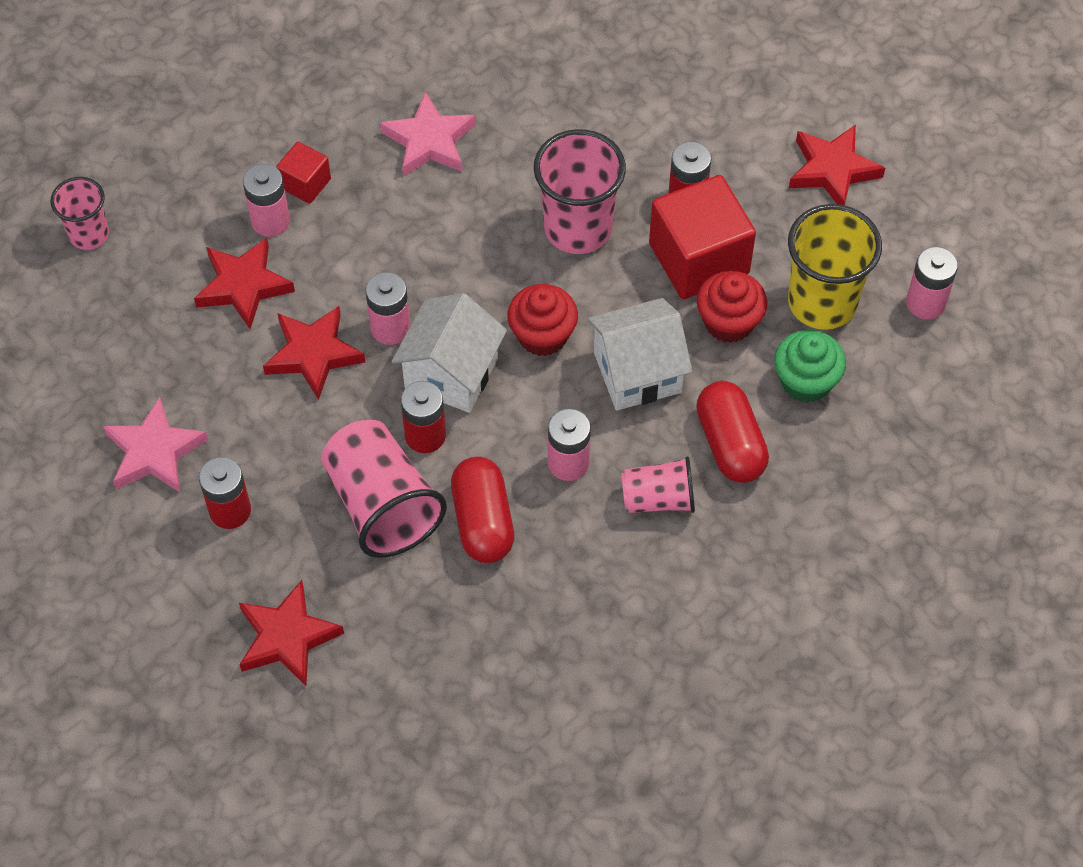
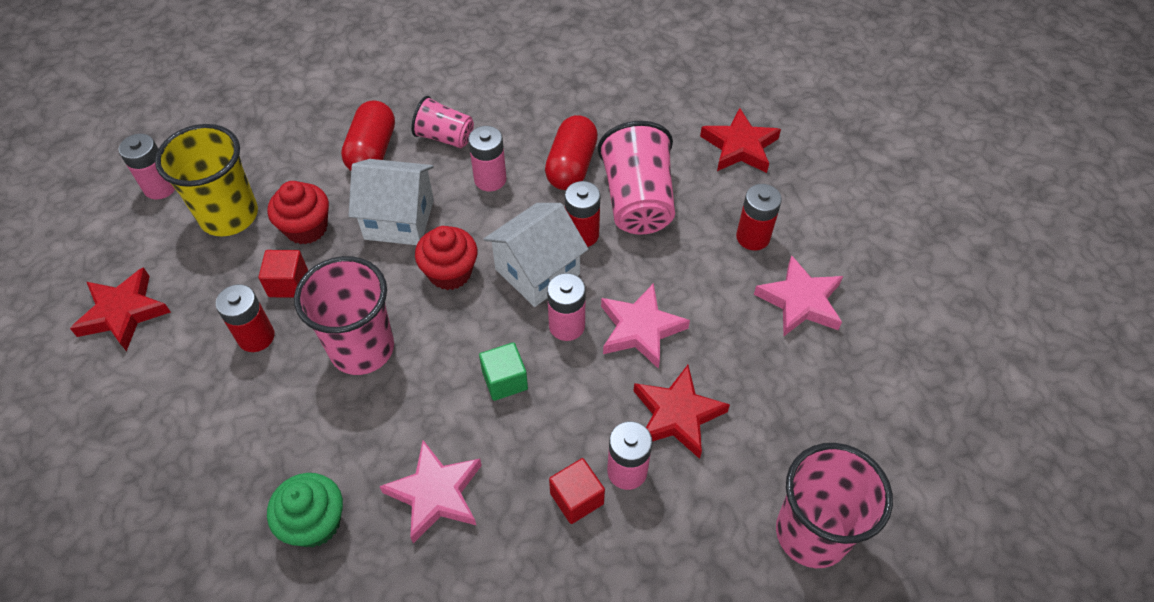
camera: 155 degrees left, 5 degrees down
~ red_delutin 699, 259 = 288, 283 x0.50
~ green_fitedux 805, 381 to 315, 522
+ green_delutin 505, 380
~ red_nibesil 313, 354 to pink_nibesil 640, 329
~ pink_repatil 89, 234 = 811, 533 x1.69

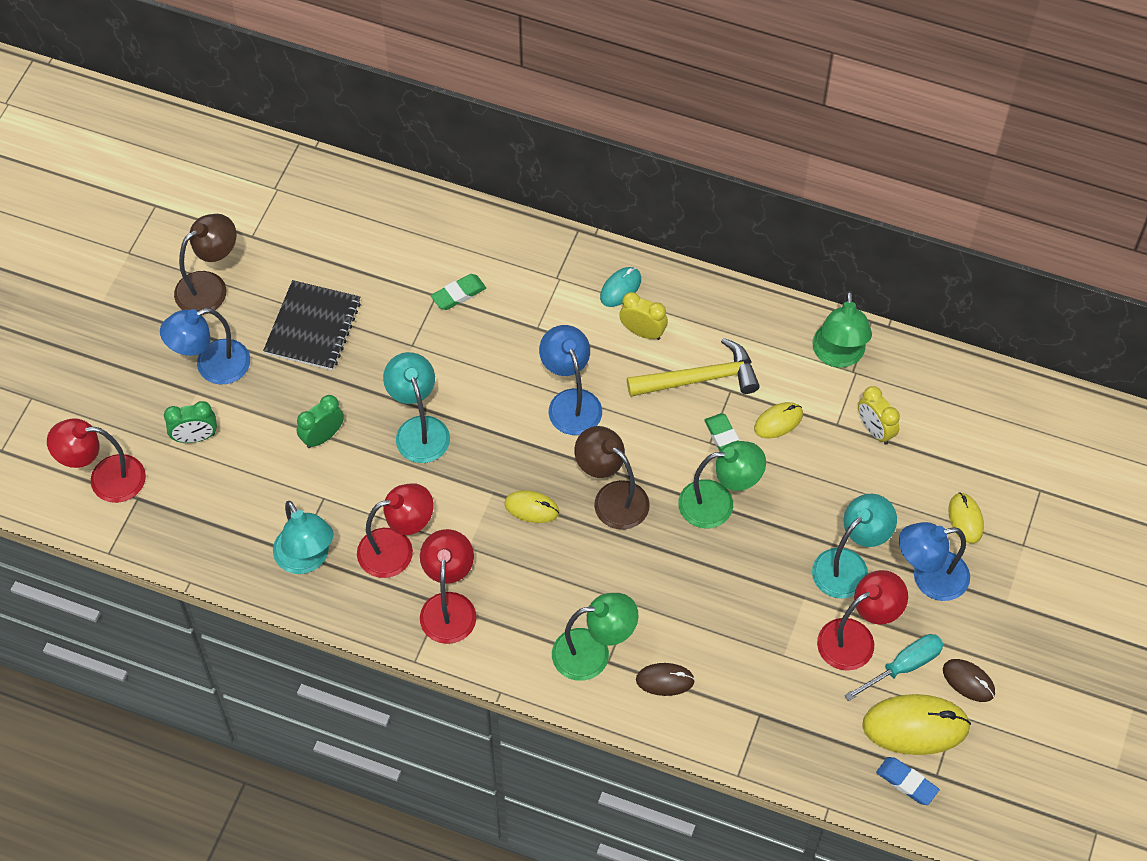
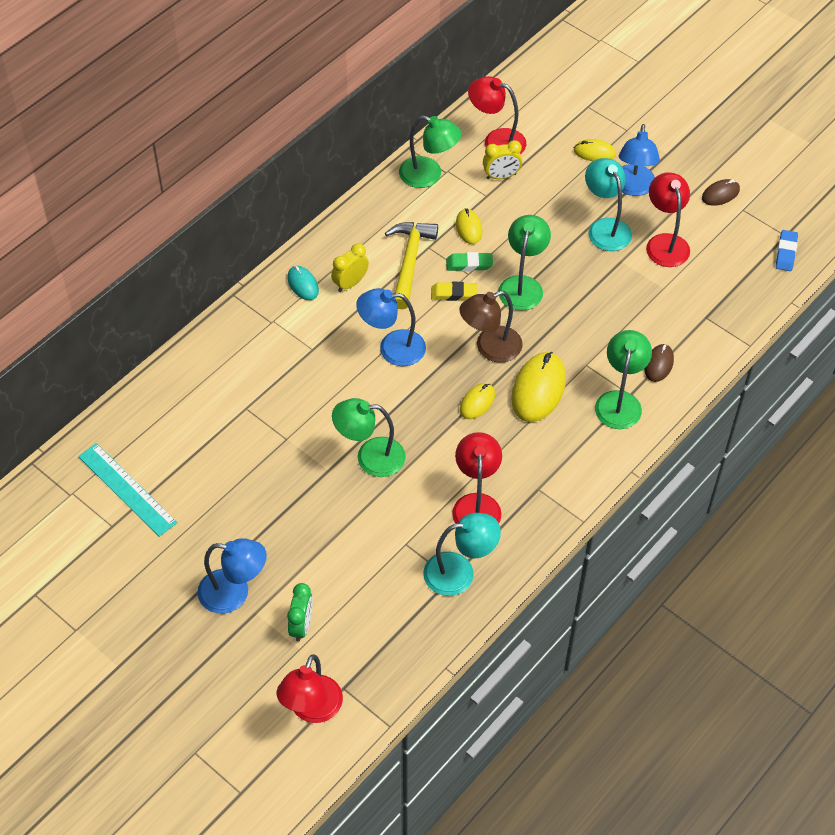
camera: 70 degrees left, 5 degrees down
+ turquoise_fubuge 127, 489
~ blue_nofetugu 212, 366 = 234, 593 75 degrees counterclockwise
~ turquoise_nofetugu 419, 429 to green_nofetugu 370, 457
+ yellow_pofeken 454, 294
~ red_nofetugu 449, 606 to 496, 141
~ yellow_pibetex 915, 726 to 538, 389
~ blue_pofeken 906, 782 = 786, 253 45 degrees counterclockwise
- brown_nofetugu 210, 287
- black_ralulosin 313, 327
- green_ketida 322, 436
- green_pofeken 458, 294
- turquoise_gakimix 903, 666

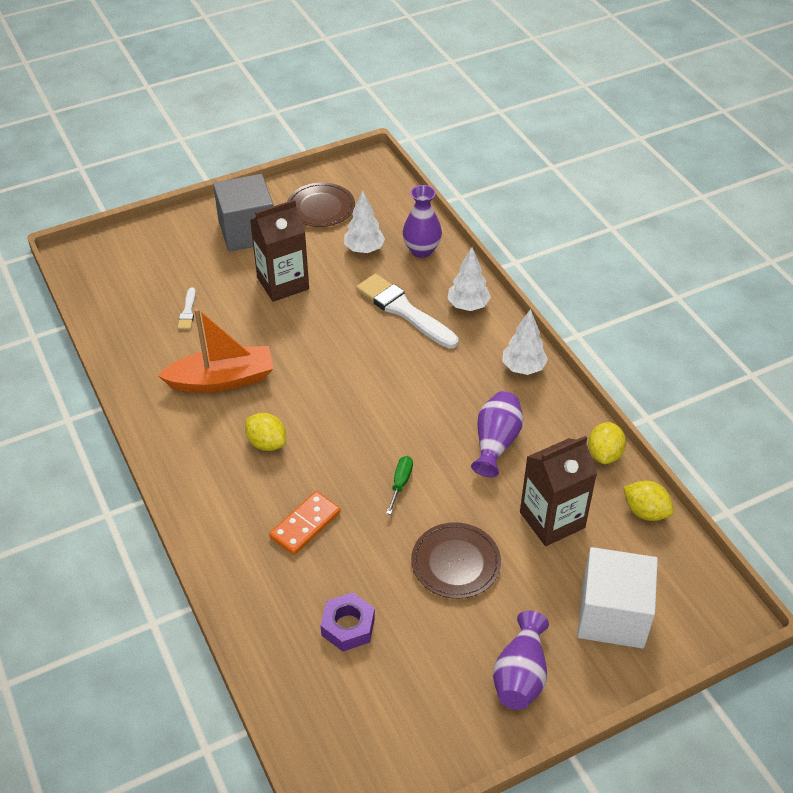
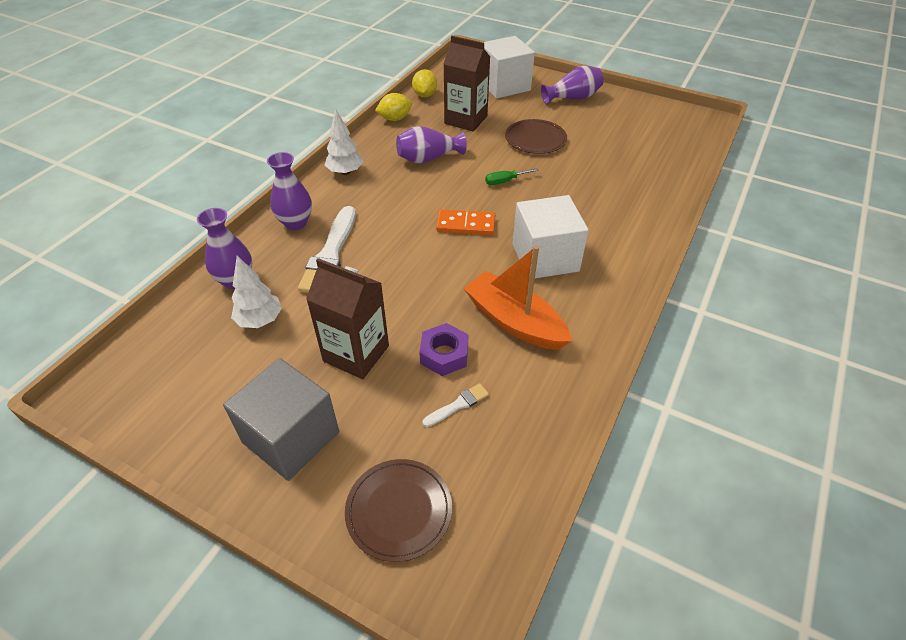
camera: 125 degrees left, 0 degrees up
~ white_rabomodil 468, 306 to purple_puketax 296, 223
~ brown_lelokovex 321, 207 to 399, 510
~ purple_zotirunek 348, 626 to 444, 354
~ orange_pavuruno 305, 525 to 466, 225
~ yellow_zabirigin 267, 443 to white_delutin 545, 257

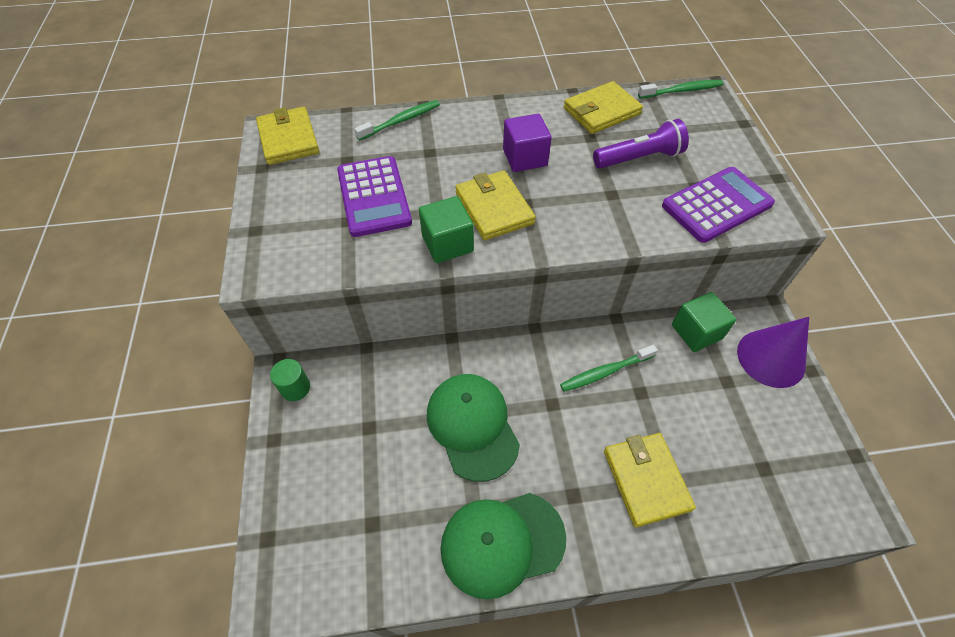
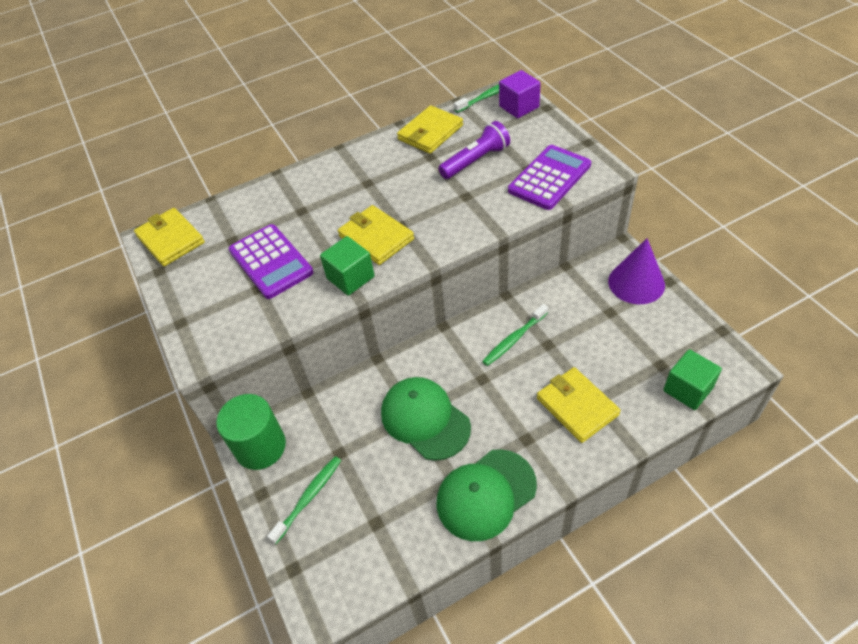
camera: 15 degrees left, 5 degrees down
~ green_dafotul 295, 388 = 260, 447 x1.90
~ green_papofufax 401, 121 to 308, 497
~ purple_delutin 525, 157 to 519, 107
~ green_delutin 696, 332 to 687, 389

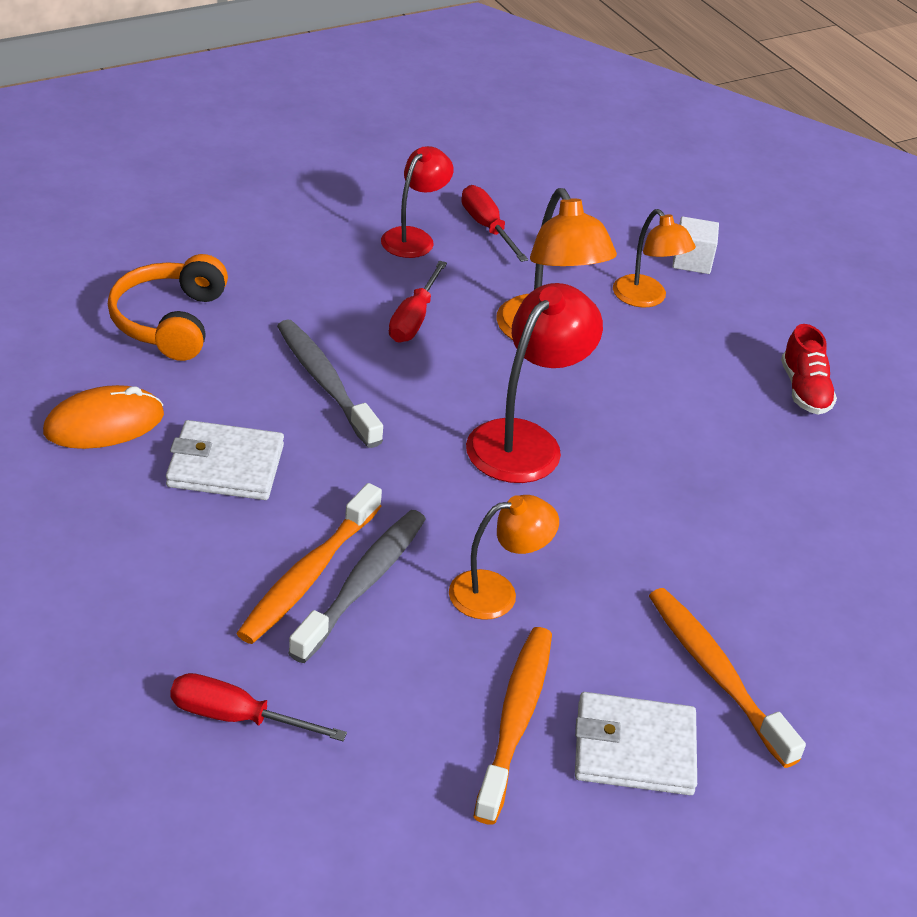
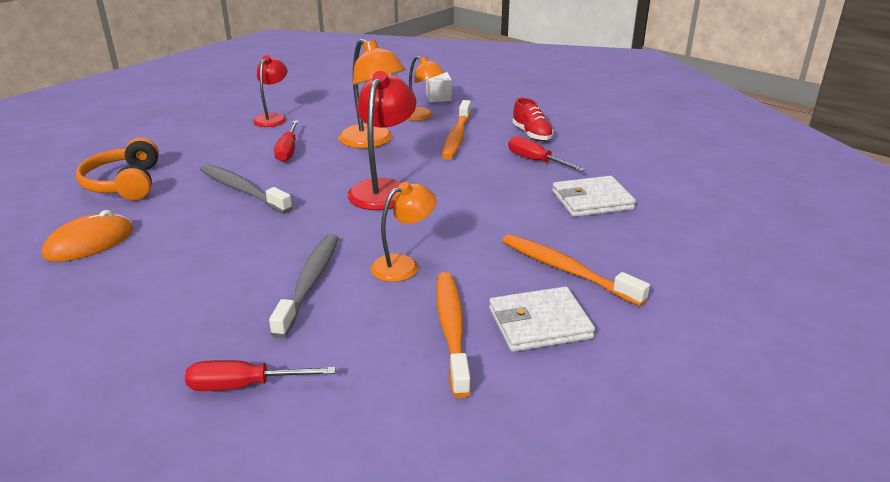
camera: 15 degrees left, 10 degrees down
~ orange_papofufax 308, 575 to 456, 137
~ red_gakimix 487, 227 to 535, 161
~ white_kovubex 225, 466 to 592, 200

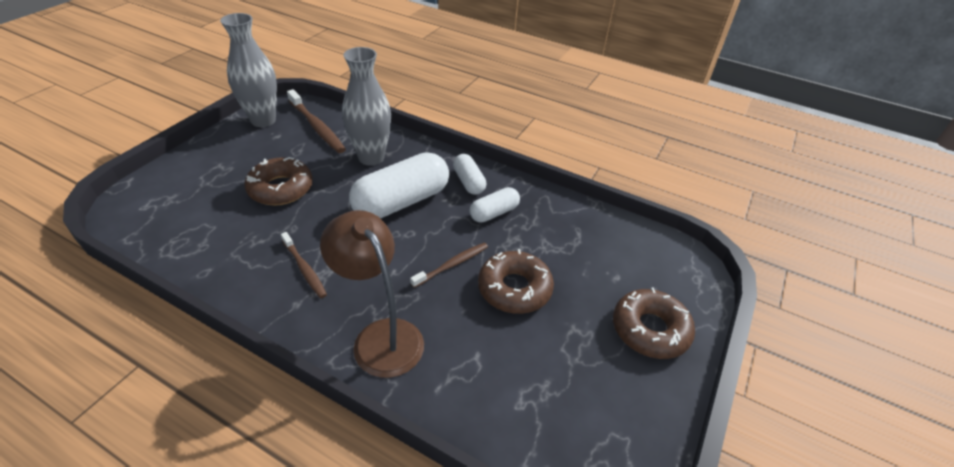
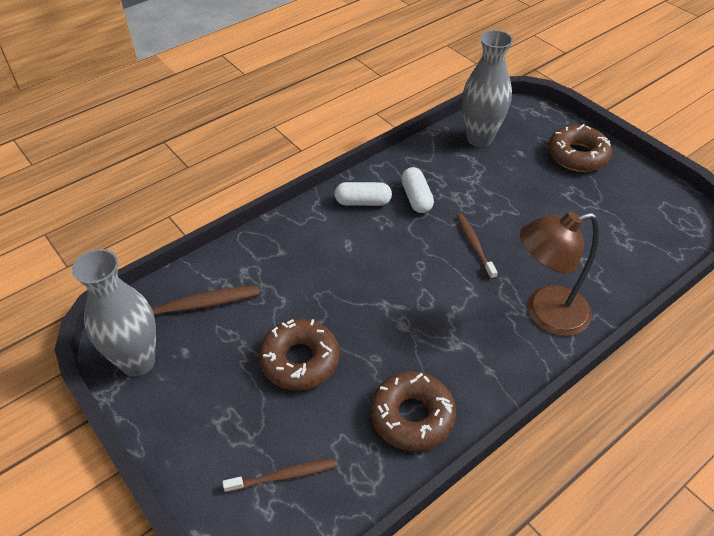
camera: 65 degrees left, 5 degrees up
~ brown_papofufax 304, 269 to 285, 475
~ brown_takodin 514, 289 to 412, 416
~ grey_puketax 371, 157 to 479, 139
- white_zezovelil 402, 202

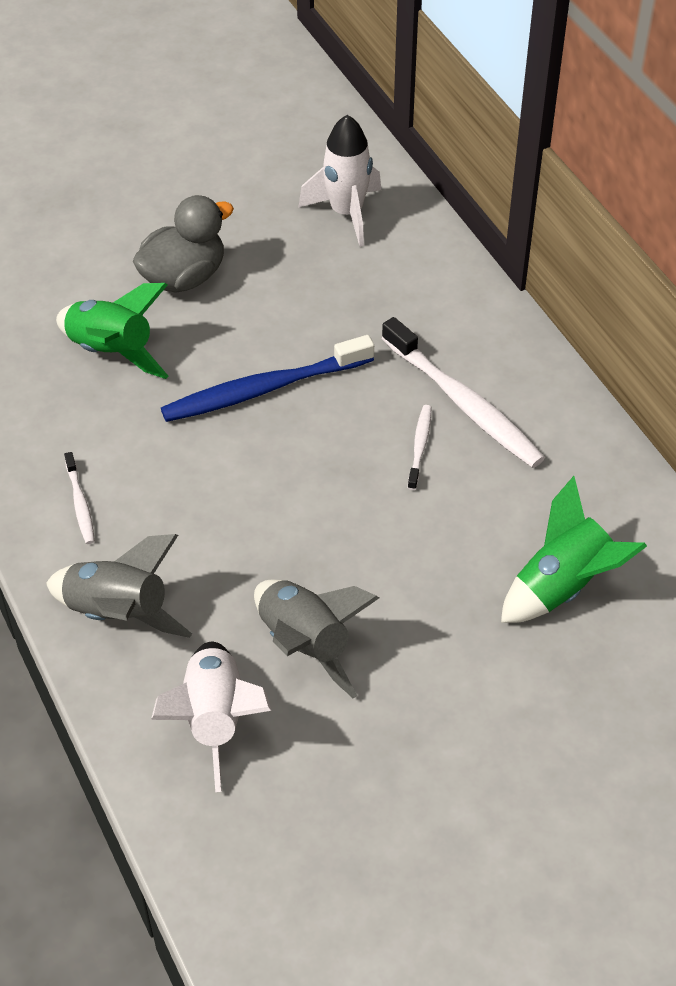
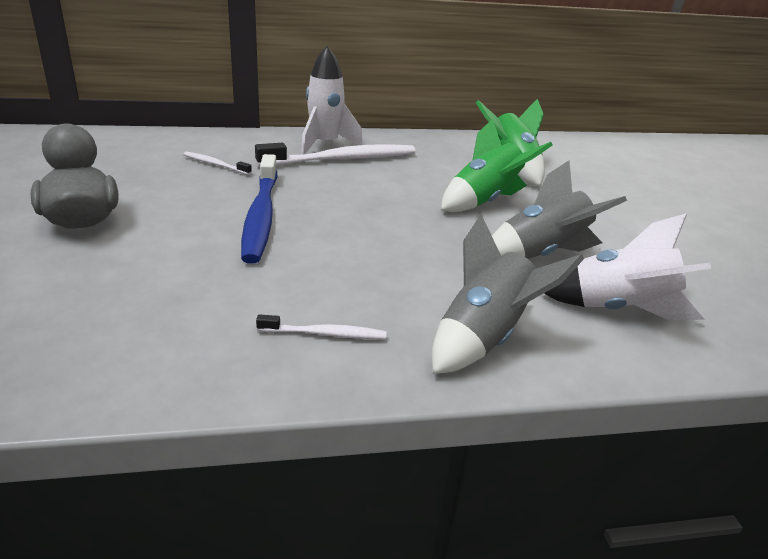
camera: 75 degrees left, 20 degrees down
~ white_papofufax 420, 446 to 215, 164
~ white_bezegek 346, 213 to 325, 145
~ green_bezegek 112, 351 to 484, 201

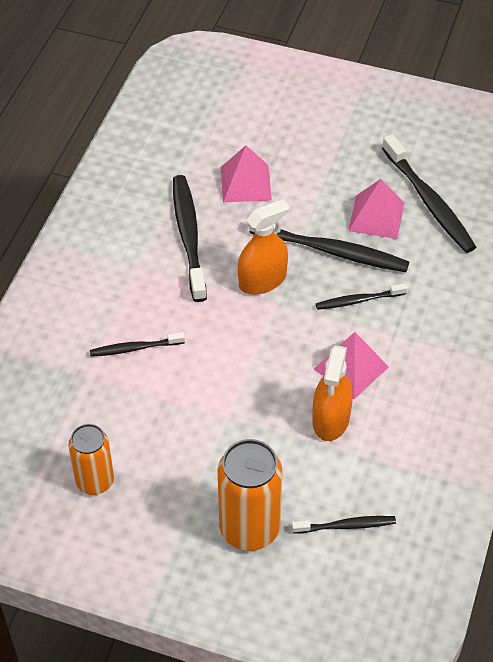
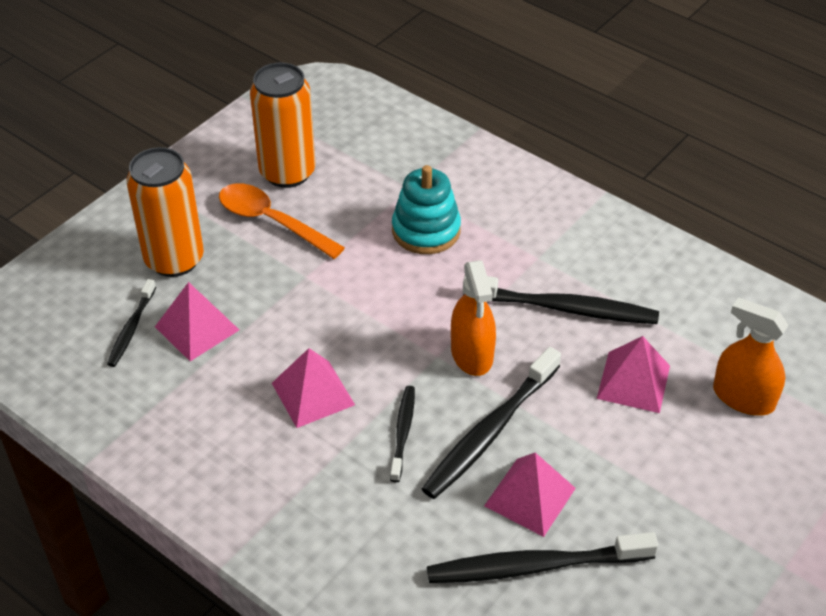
camera: 110 degrees right, 5 degrees down
+ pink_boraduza 197, 328
+ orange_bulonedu 272, 222
~ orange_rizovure 95, 481 = 287, 172 x1.53
~ black_papofufax 135, 348 to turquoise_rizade 426, 230
~ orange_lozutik 331, 419 to 743, 397

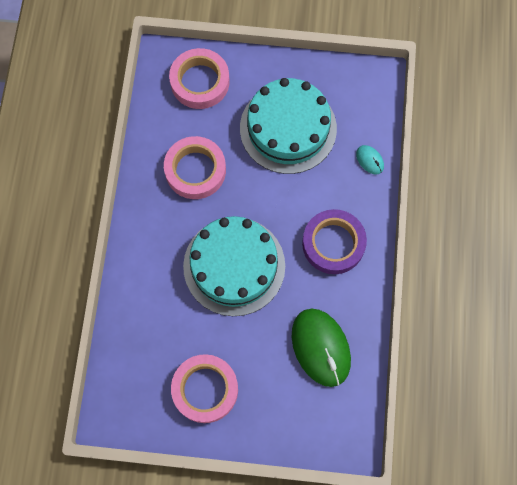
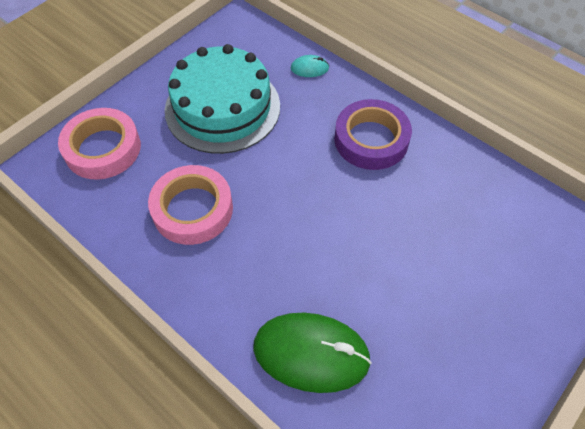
camera: 55 degrees left, 15 degrees down
~ green_pibetex 321, 347 to 311, 353
- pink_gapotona 205, 389
- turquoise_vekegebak 234, 266

